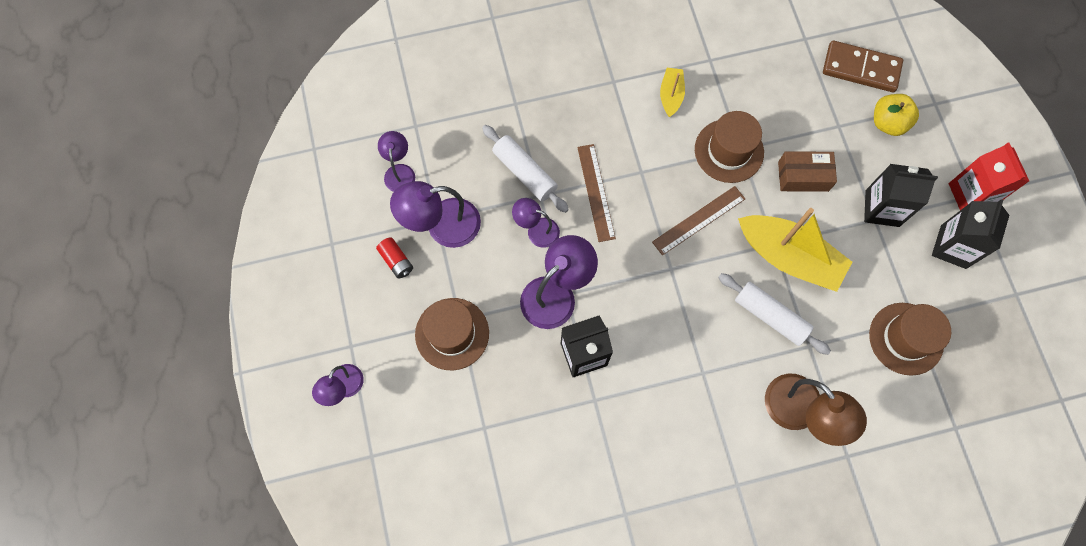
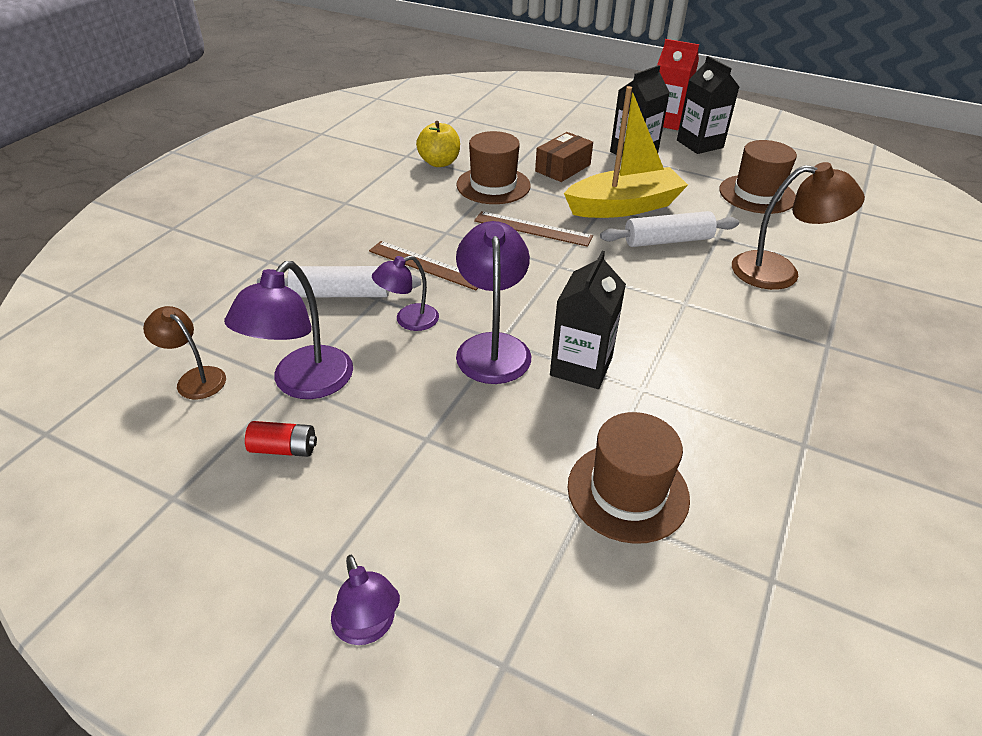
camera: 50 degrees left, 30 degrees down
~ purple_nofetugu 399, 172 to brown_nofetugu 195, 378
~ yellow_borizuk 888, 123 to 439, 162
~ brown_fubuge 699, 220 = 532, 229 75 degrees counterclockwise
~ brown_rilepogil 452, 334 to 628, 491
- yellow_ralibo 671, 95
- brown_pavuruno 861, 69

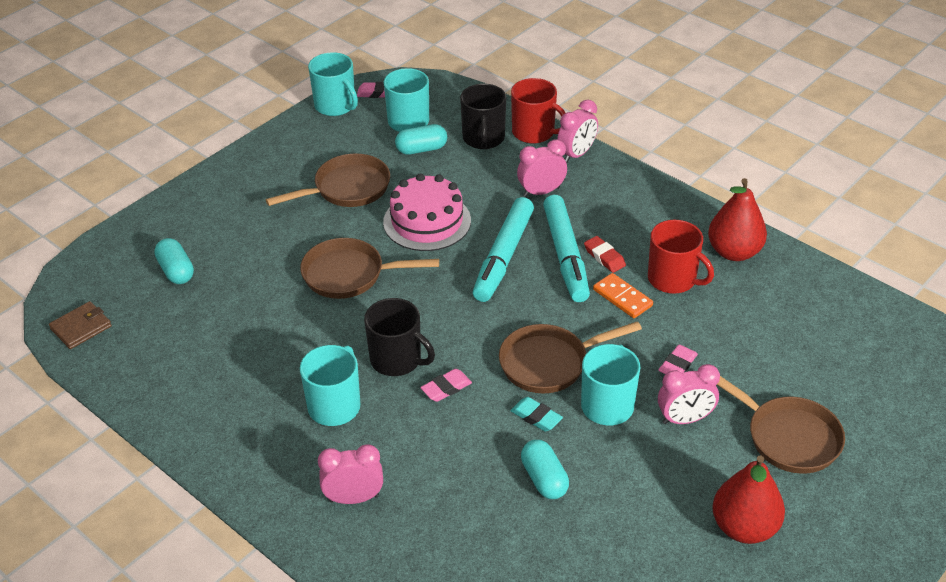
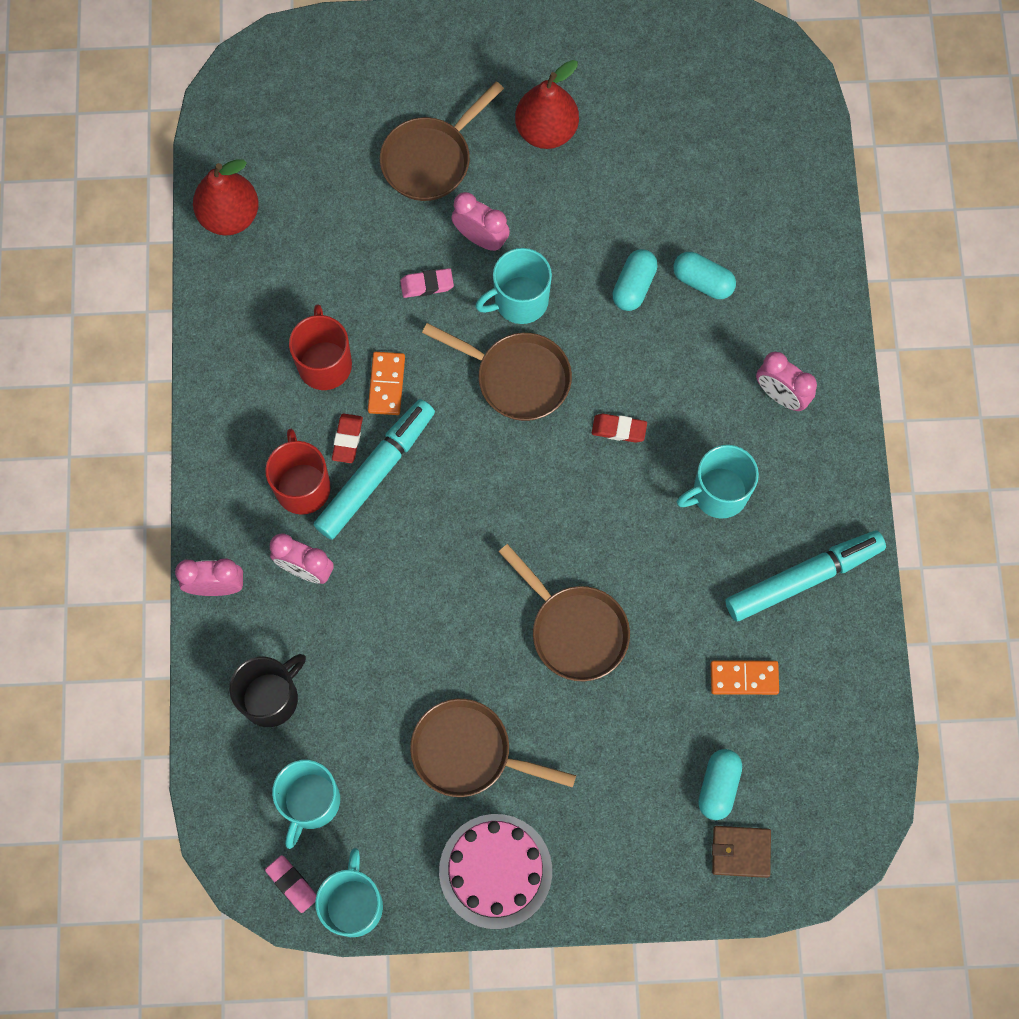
camera: 135 degrees left, 30 degrees up
~ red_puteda 734, 252 to 230, 216
~ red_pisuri 534, 132 to 302, 486
~ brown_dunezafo 787, 437 = 430, 159 135 degrees counterclockwise
~ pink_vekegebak 427, 221 to 495, 871
~ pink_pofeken 446, 388 to red_pofeken 619, 429
~ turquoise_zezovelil 421, 149 to 702, 281
+ orange_pavuruno 744, 678
~ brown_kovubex 81, 327 to 740, 852
~ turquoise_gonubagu 504, 256 to 802, 578
- black_pisuri 397, 360
- turquoise_pofeken 536, 417

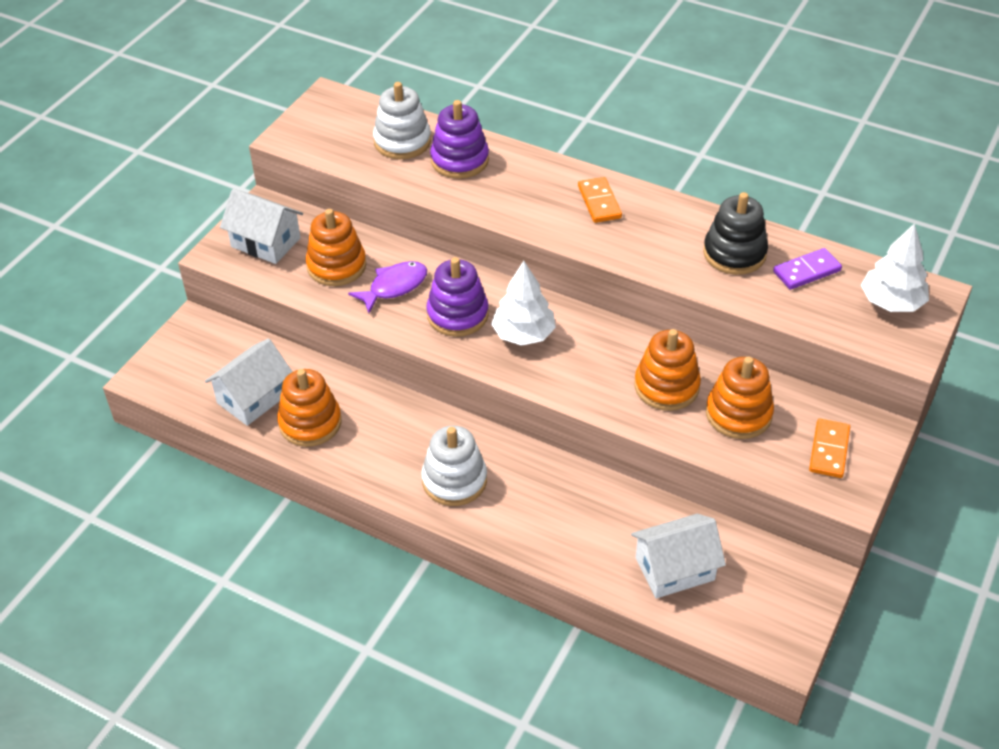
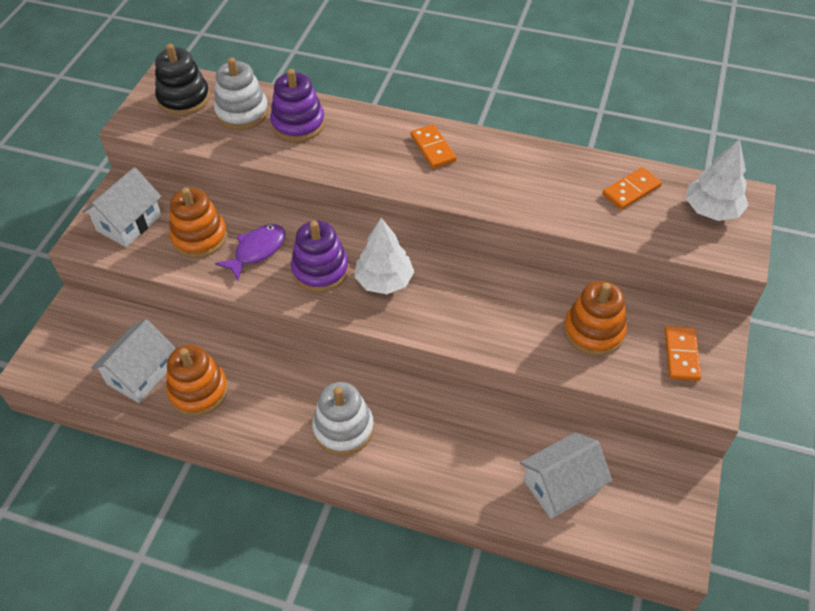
camera: 10 degrees left, 5 degrees up
~ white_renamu 265, 242 = 129, 223 75 degrees counterclockwise
~ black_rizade 734, 253 to 184, 99
~ purple_pavuruno 807, 271 to orange_pavuruno 631, 190
- orange_rizade 666, 386

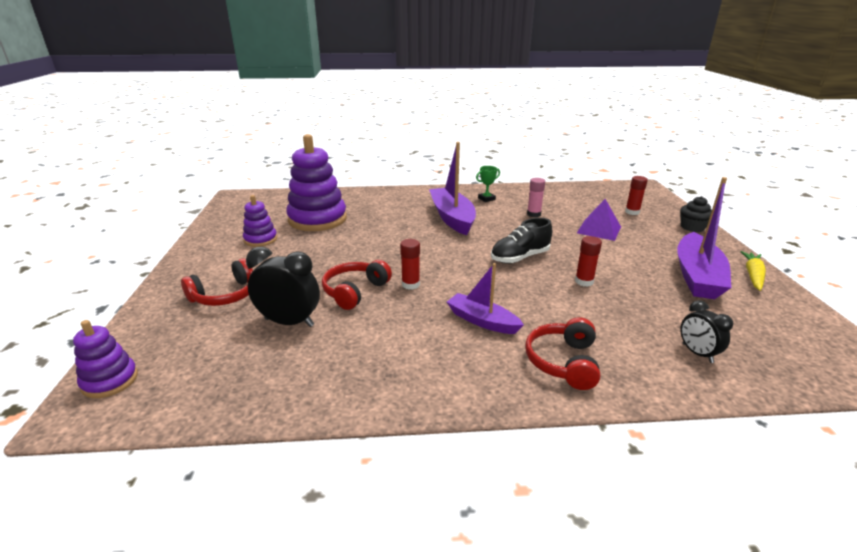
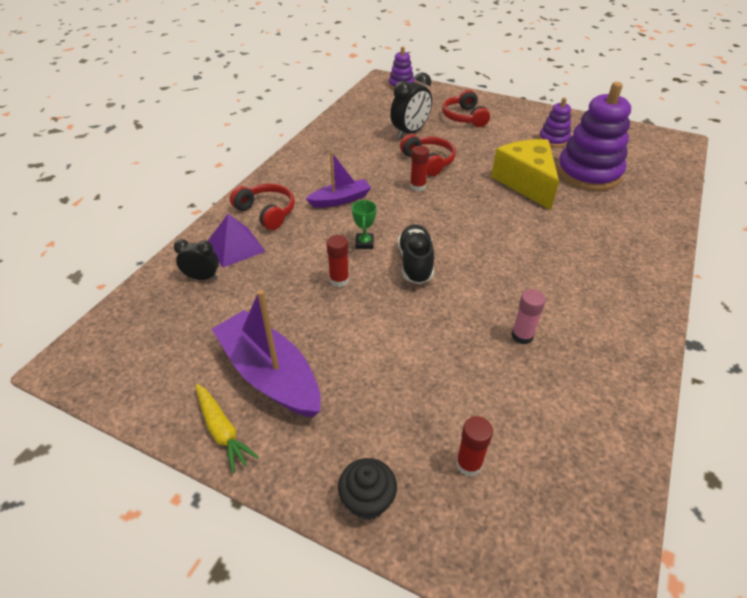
camera: 120 degrees right, 15 degrees up
~ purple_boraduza 599, 230 to 235, 246
~ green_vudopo 486, 199 to 364, 243
+ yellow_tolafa 526, 183
- purple_ralibo 452, 218

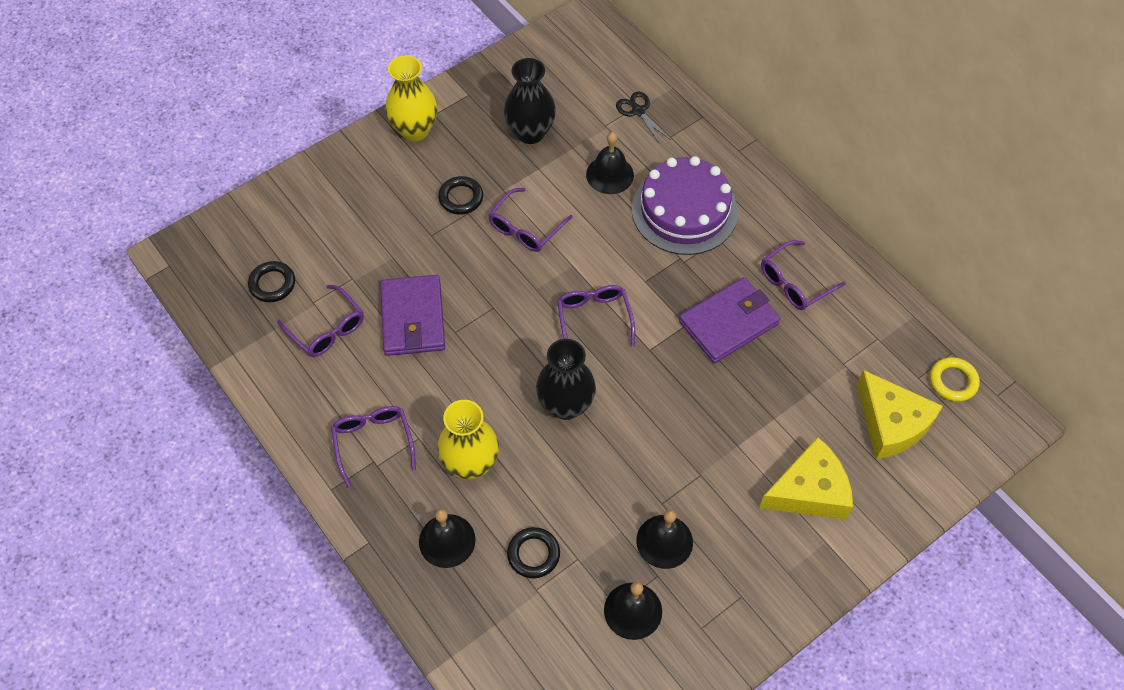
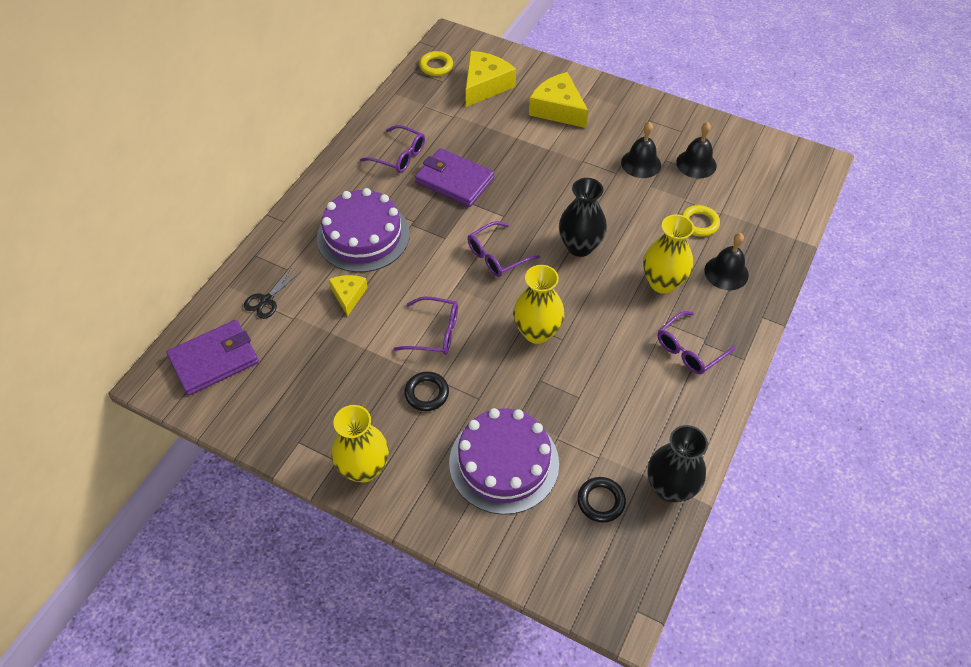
camera: 115 degrees left, 5 degrees down
~ purple_kovubex 413, 318 to 214, 360
~ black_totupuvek 610, 174 to yellow_tolafa 348, 295
+ purple_vekegebak 504, 463
+ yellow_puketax 537, 332
~ black_puketax 530, 132 to 670, 488
~ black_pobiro 533, 554 to yellow_pobiro 699, 223
- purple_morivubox 327, 329

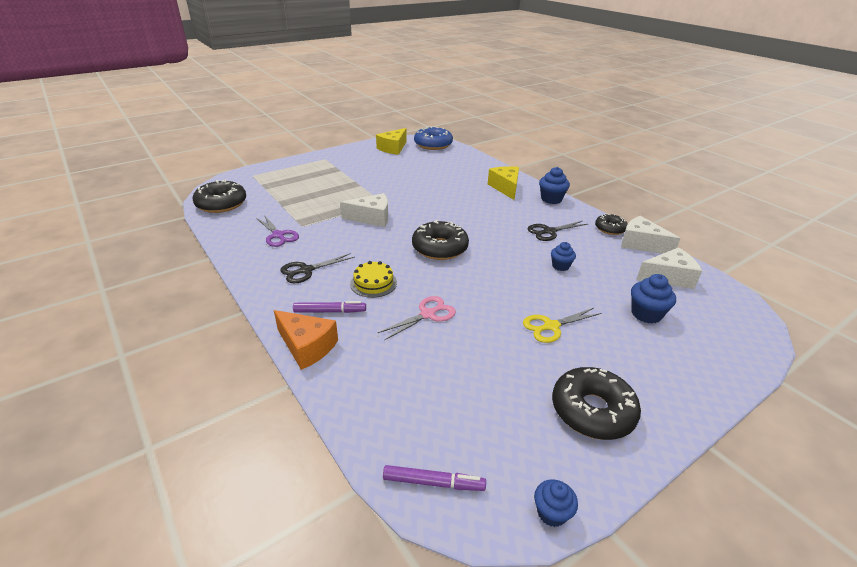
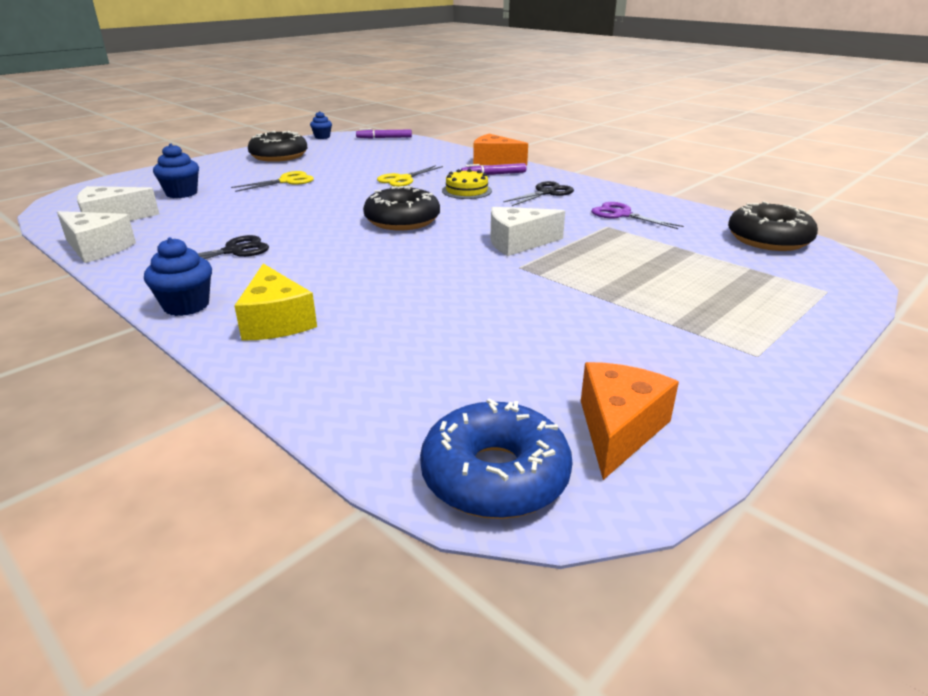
camera: 170 degrees right, 5 degrees down
~ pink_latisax 428, 314 to yellow_latisax 403, 179
~ yellow_tolafa 393, 148 to orange_tolafa 618, 429
- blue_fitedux 560, 266
- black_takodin 610, 229

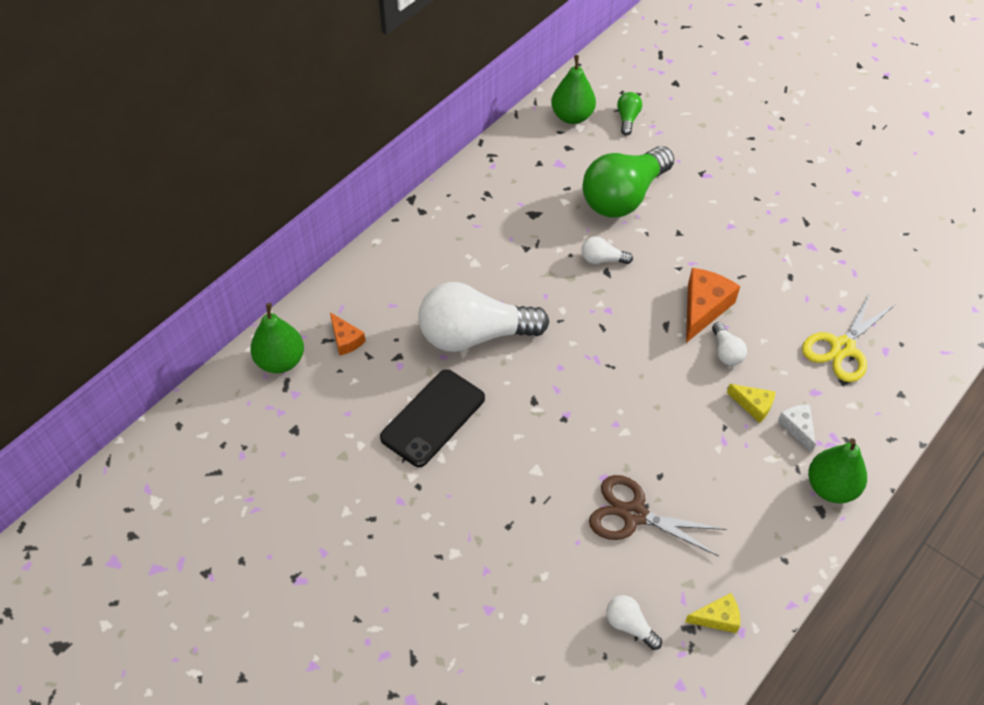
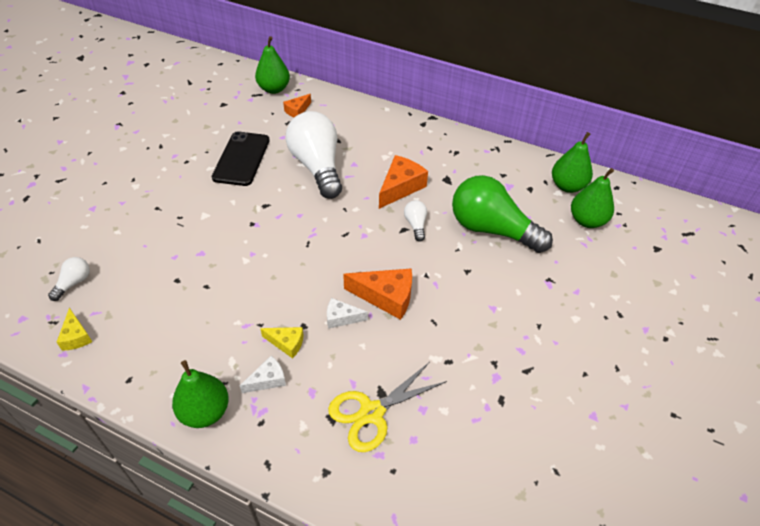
camera: 75 degrees right, 5 degrees down
~ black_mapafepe 433, 418 = 241, 159 75 degrees clockwise
~ yellow_tolafa 753, 405 = 286, 343 90 degrees counterclockwise
~ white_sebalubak 726, 352 to white_tolafa 341, 318
~ yellow_latisax 842, 348 = 371, 412 60 degrees counterclockwise
+ orange_tolafa 400, 187
~ green_sebalubak 627, 119 to green_puteda 587, 221
- brown_latisax 634, 514

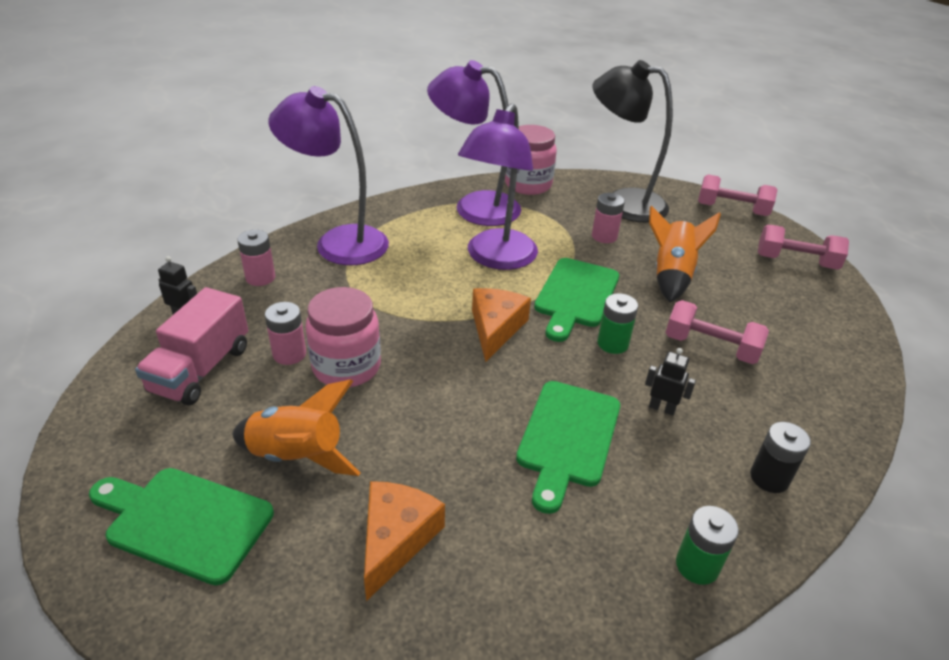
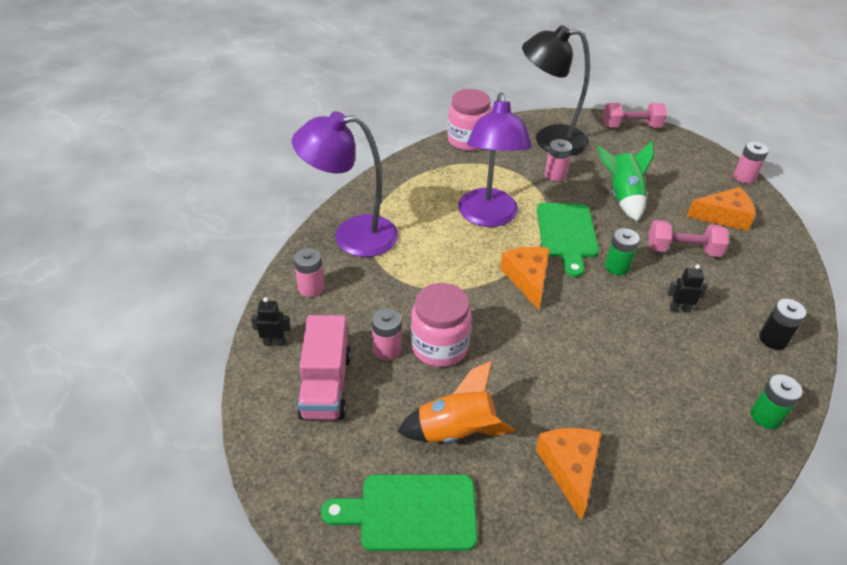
camera: 20 degrees left, 5 degrees up
~ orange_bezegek 671, 275 to green_bezegek 622, 197
+ orange_tolafa 723, 216
+ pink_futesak 744, 177
- purple_nofetugu 474, 206
- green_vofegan 567, 438
- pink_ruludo 796, 261

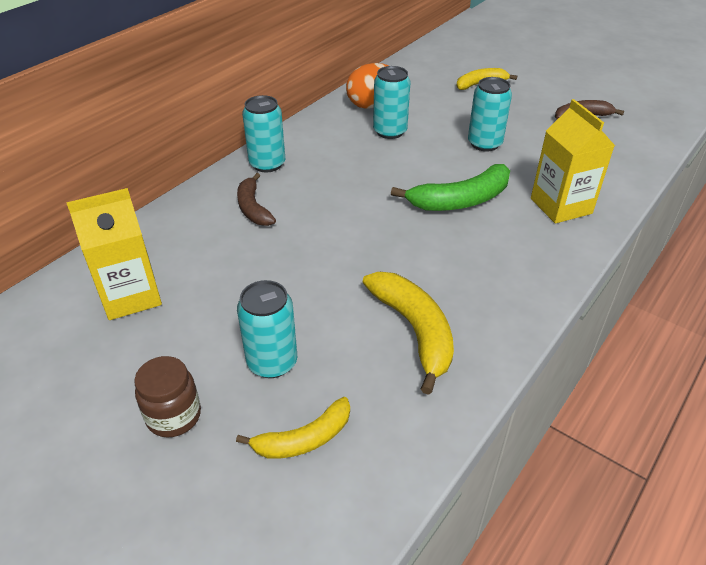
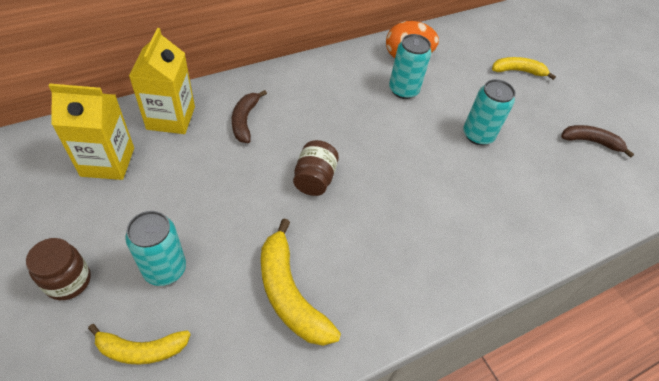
camera: 20 degrees right, 10 degrees up
~ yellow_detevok 561, 206 to 171, 118
~ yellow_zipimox 414, 330 = 289, 293 150 degrees clockwise
+ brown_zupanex 314, 179
- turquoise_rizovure 267, 164
- green_zipimox 460, 200

